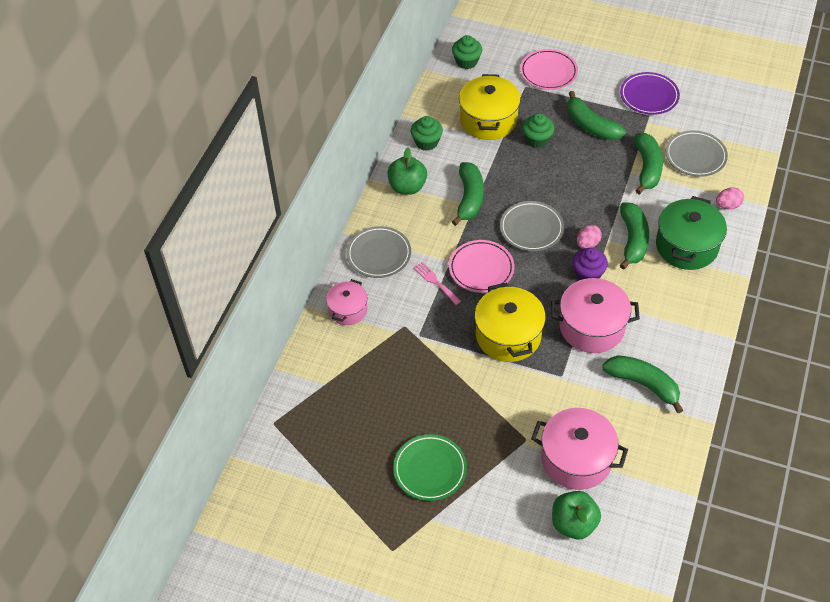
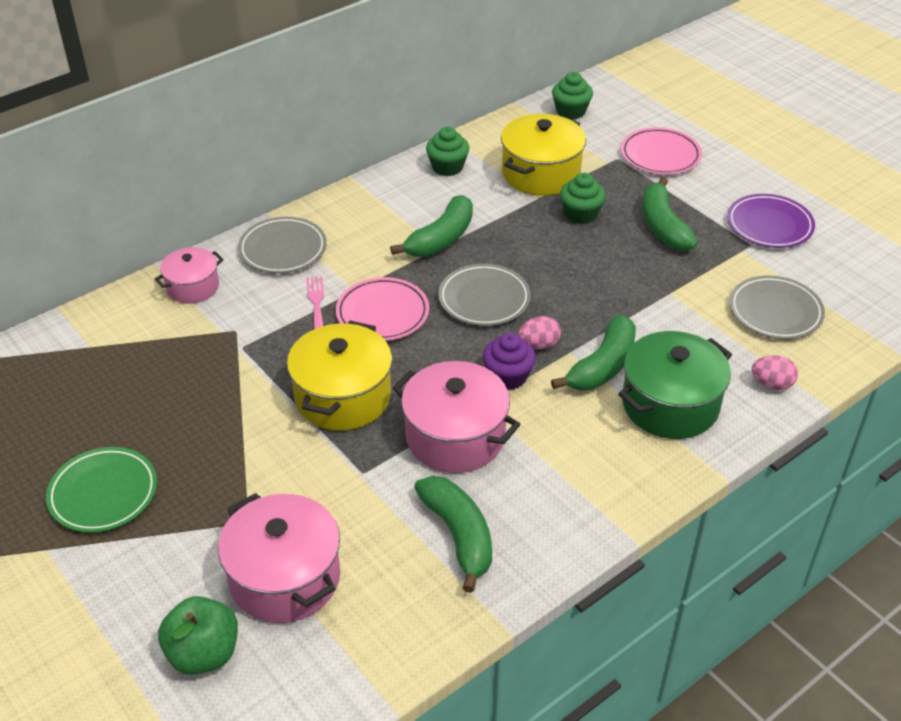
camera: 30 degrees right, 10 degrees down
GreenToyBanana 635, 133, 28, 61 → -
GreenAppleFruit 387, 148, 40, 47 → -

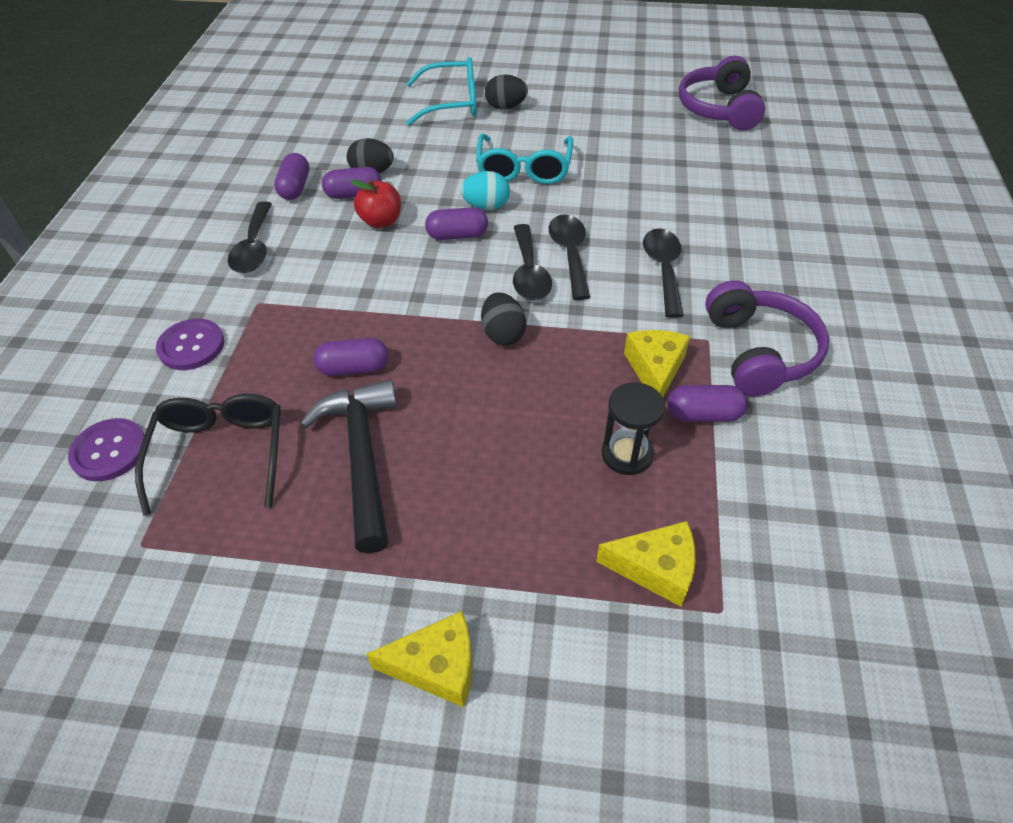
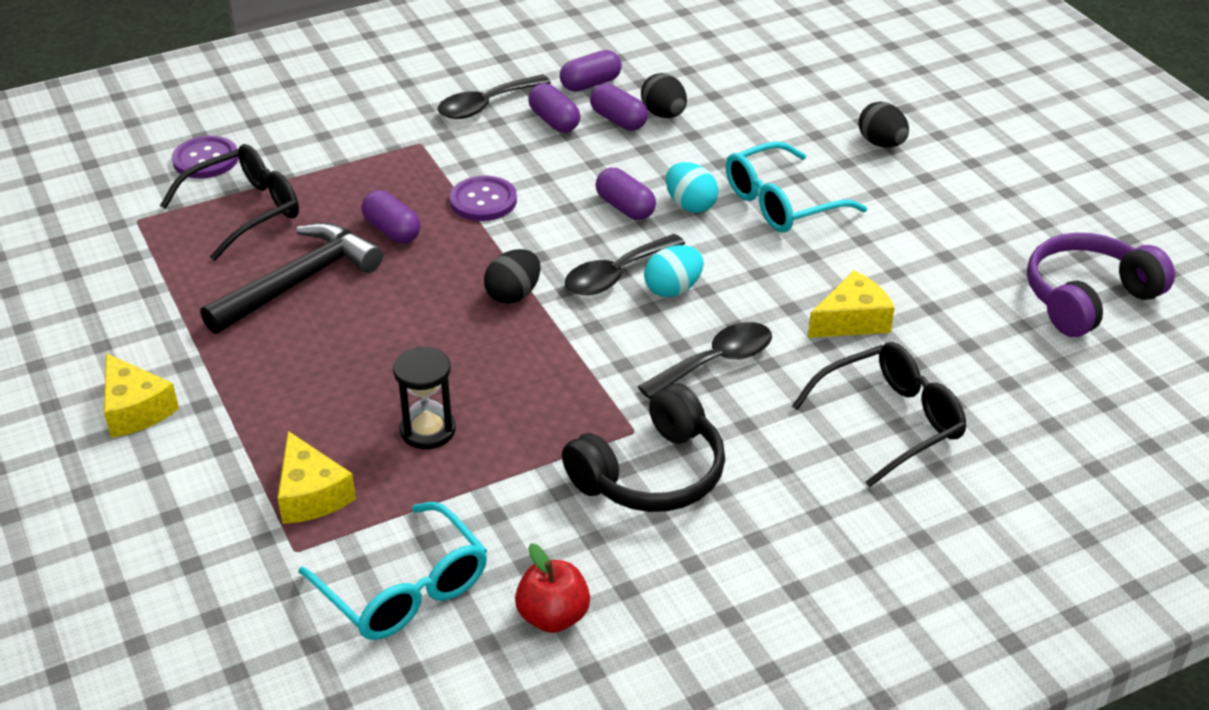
camera: 55 degrees right, 10 degrees down
AquaSpectacles 406, 57, 71, 69 → AquaSpectacles 298, 502, 189, 138, relocated
RedAppleFruit 350, 180, 51, 48 → RedAppleFruit 515, 543, 75, 90, relocated
JetBlackTeaspoon 549, 214, 41, 86 → AquaToyEgg 644, 245, 60, 52
VioletOverEarHeadphones 705, 280, 124, 116 → JetBlackOverEarHeadphones 562, 383, 163, 129
VioletSewingButton 156, 319, 68, 51 → VioletSewingButton 450, 176, 67, 45, relocated
YellowCheeseWedge 624, 330, 66, 68 → YellowCheeseWedge 808, 270, 87, 68, relocated
VioletPill 668, 385, 80, 37 → VioletPill 528, 83, 52, 50, relocated
- → JetBlackSpectacles 792, 342, 174, 145

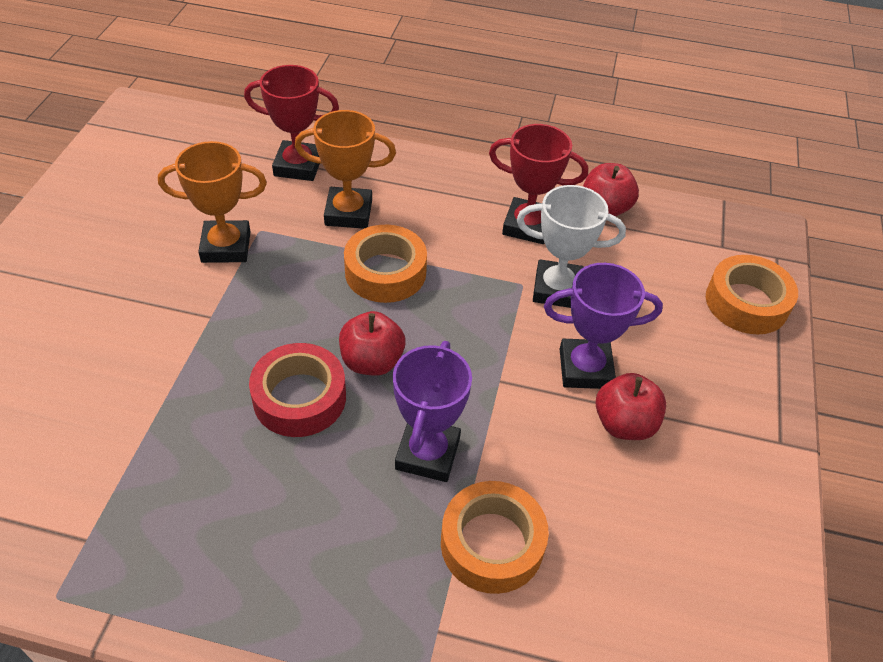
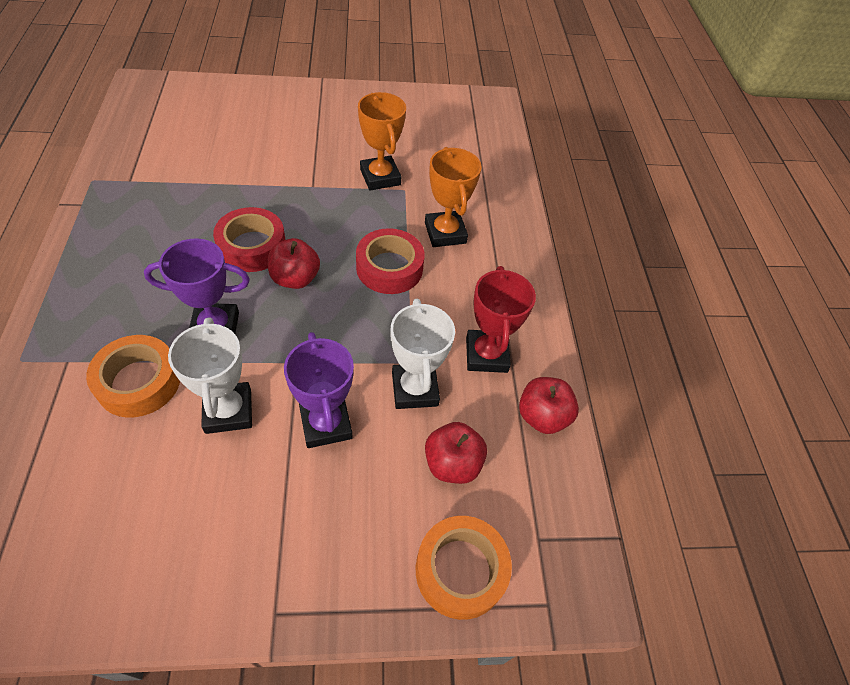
camera: 70 degrees right, 5 degrees up
RedAwardCup 244, 65, 95, 116 → -
BrightOrangeStickyTape 344, 225, 83, 78 → RedStickyTape 356, 228, 68, 66
RedAppleFruit 596, 373, 70, 67 → RedAppleFruit 425, 422, 62, 62, relocated
- → WhiteAwardCup 168, 317, 84, 117

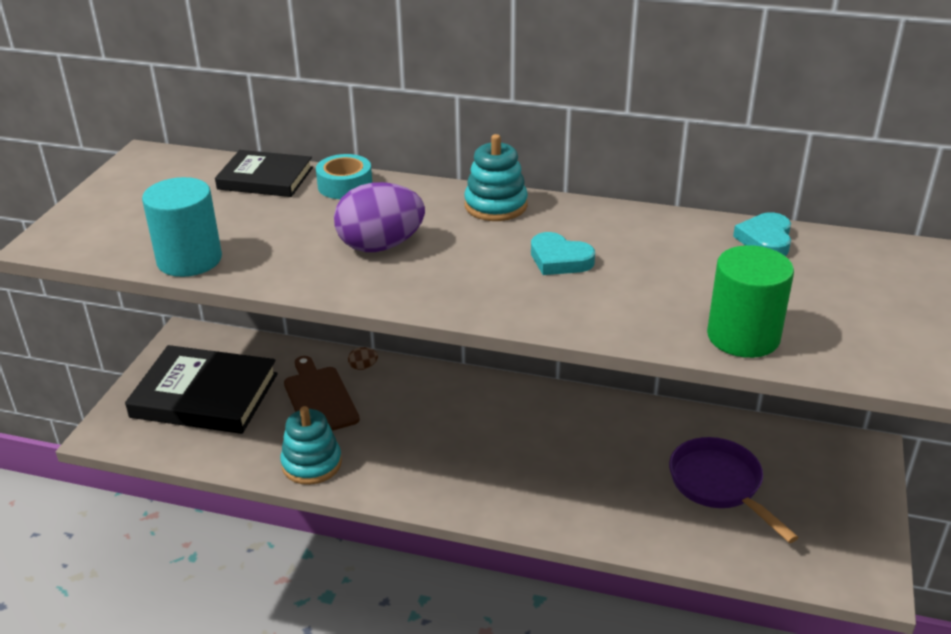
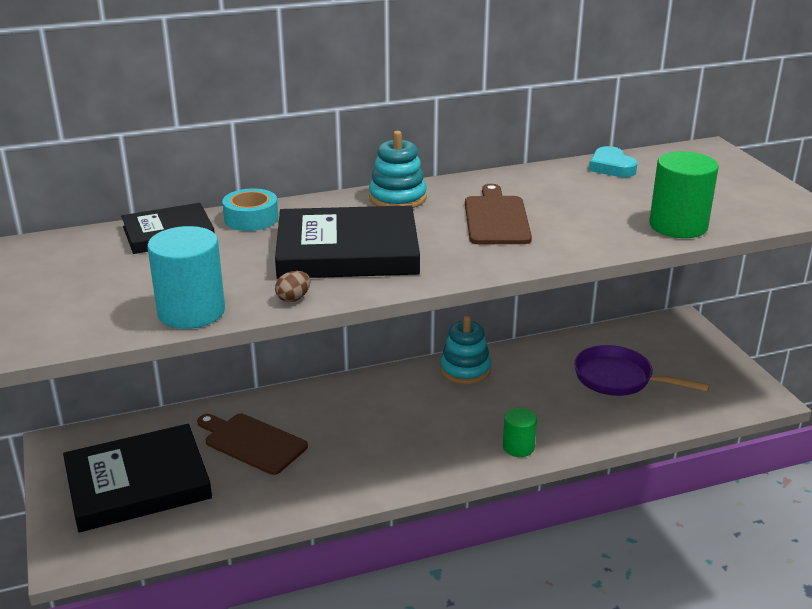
camera: 35 degrees left, 5 degrees down
VioletToyEgg 334, 182, 91, 70 → JetBlackBook 275, 205, 145, 74
AquaHeart 531, 232, 64, 43 → RussetChoppingBoard 465, 184, 67, 60
RussetToyEgg 348, 347, 30, 23 → RussetToyEgg 275, 271, 35, 31, relocated
AquaStackingRings 280, 406, 62, 79 → AquaStackingRings 440, 316, 51, 68, relocated
- → GreenCylinderShape 503, 408, 34, 49

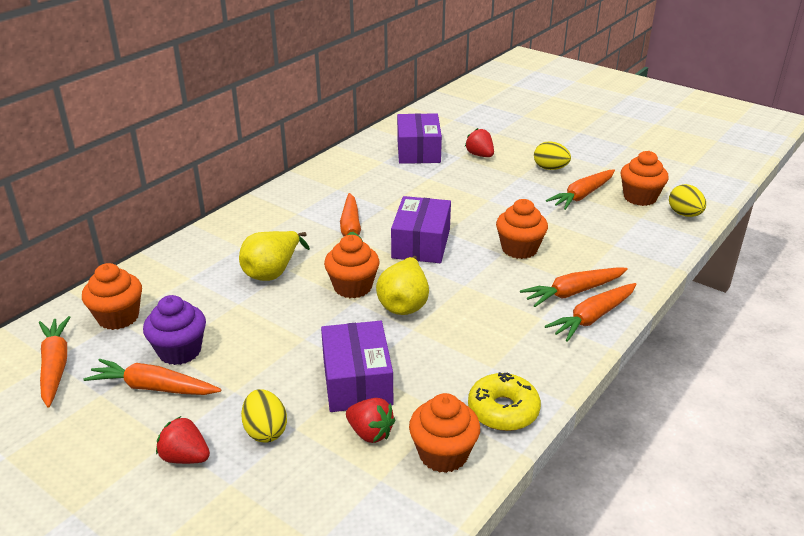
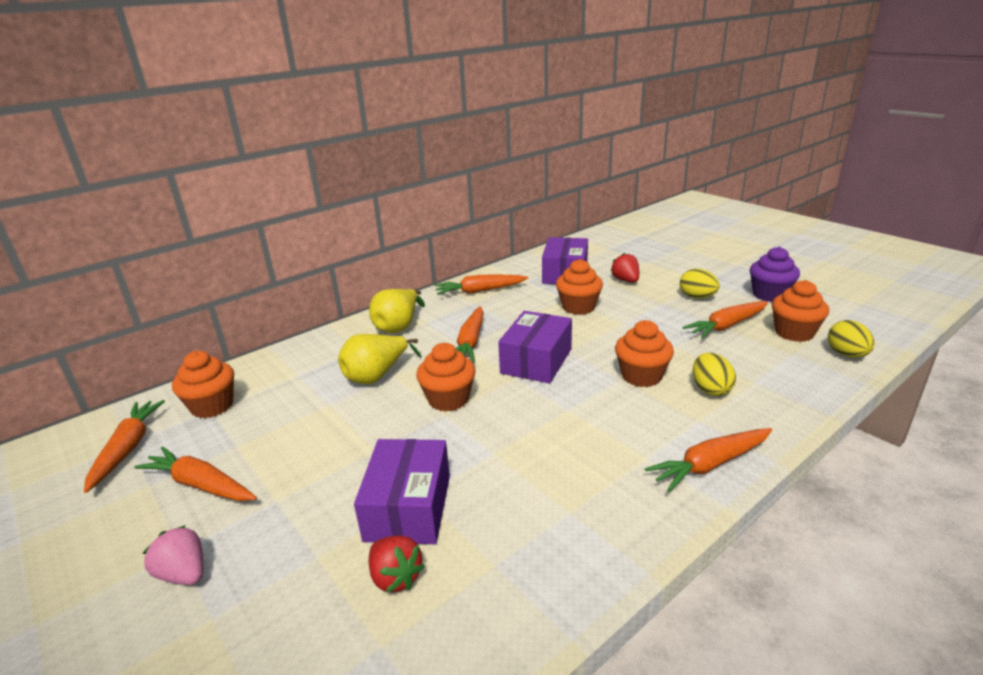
camera: 15 degrees right, 5 degrees down
YellowPearFruit 376, 256, 53, 59 → YellowPearFruit 369, 289, 56, 44, relocated
BrightOrangeRootVegetable 520, 268, 108, 39 → BrightOrangeRootVegetable 434, 275, 94, 20, relocated
VioletCupcake 143, 295, 63, 70 → VioletCupcake 750, 247, 50, 55, relocated
YellowGlazedDonut 468, 372, 73, 59 → -
YellowToyEgg 241, 389, 46, 53 → YellowToyEgg 693, 353, 43, 43, relocated
BrightOrangeCupcake 409, 393, 71, 80 → BrightOrangeCupcake 556, 259, 47, 56, relocated
RedStrawberry 156, 416, 54, 48 → RosePinkStrawberry 143, 525, 60, 60

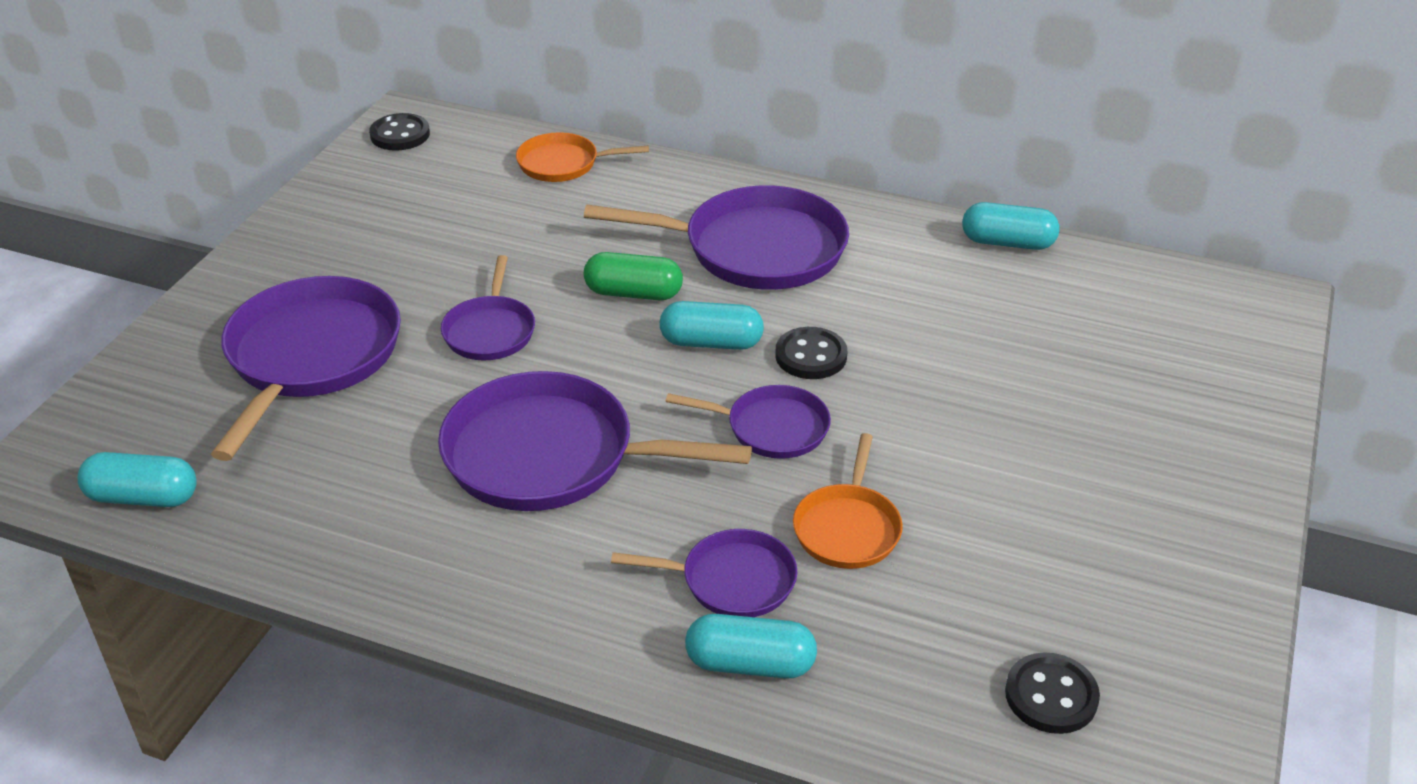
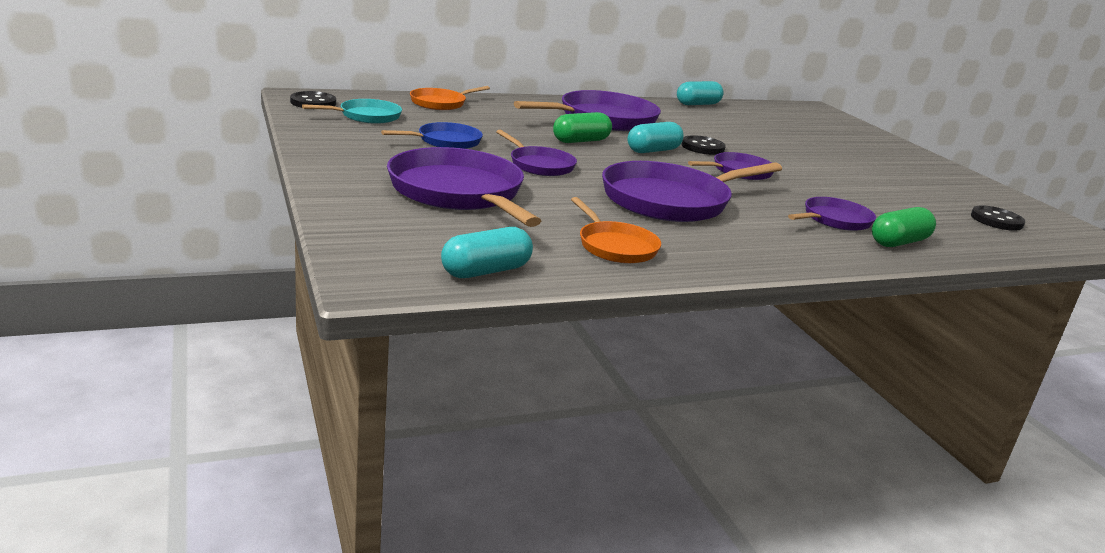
camera: 45 degrees left, 15 degrees down
BrightOrangeSkillet 793, 433, 110, 136 → BrightOrangeSkillet 571, 197, 90, 66, relocated
AquaPill 685, 614, 132, 65 → GreenPill 872, 207, 64, 40
- → AquaSkillet 302, 99, 100, 25
- → RoyalBlueSkillet 381, 122, 102, 27

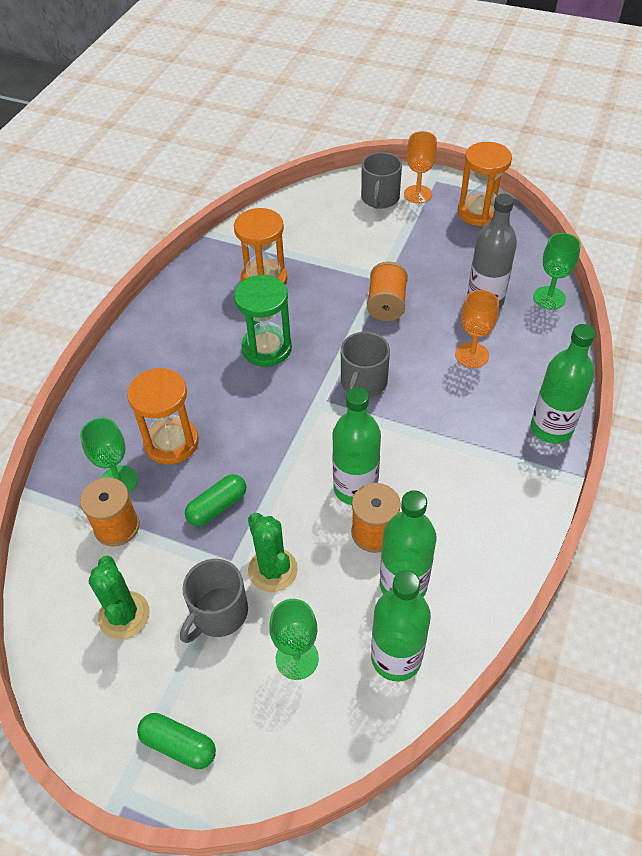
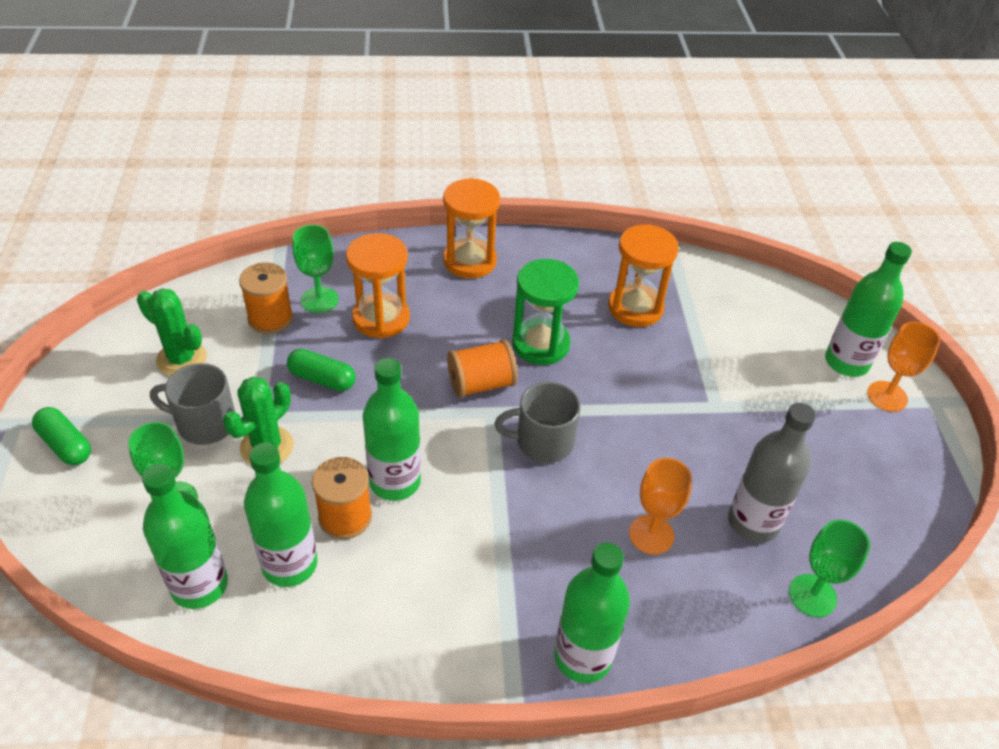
camera: 60 degrees right, 5 degrees down
BrightOrangeSandTimer 458, 142, 54, 84 → BrightOrangeSandTimer 443, 178, 57, 101, relocated
GrayTeaMug 361, 152, 41, 57 → GreenBottle 825, 242, 87, 135
BrightOrangeReelOfThread 367, 262, 41, 59 → BrightOrangeReelOfThread 447, 340, 71, 58, relocated
GreenPricklyPlant 89, 556, 61, 83 → GreenPricklyPlant 137, 288, 70, 88, 75 degrees clockwise
GreenPill 137, 713, 79, 56 → GreenPill 32, 407, 59, 58, 45 degrees counterclockwise

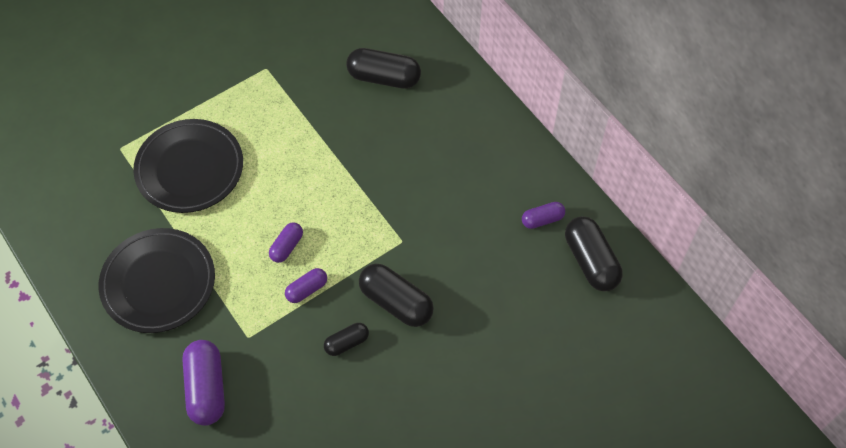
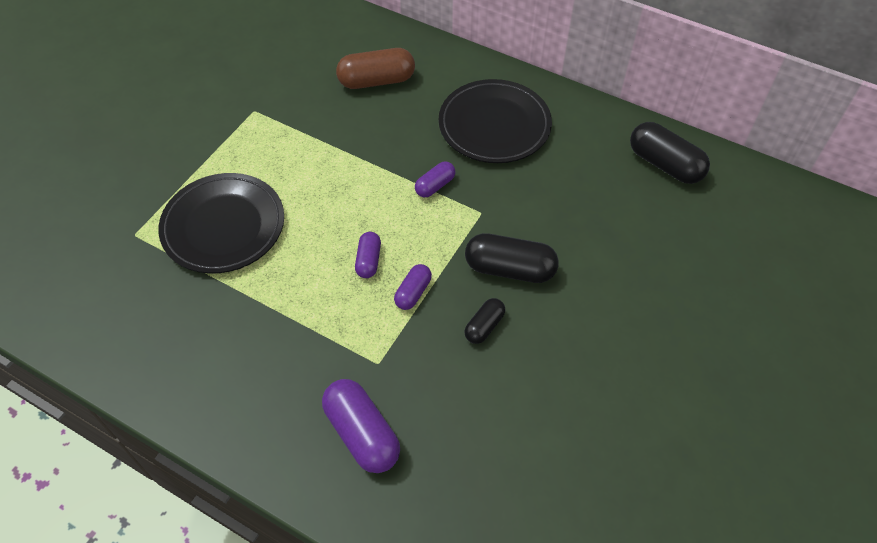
camera: 25 degrees left, 5 degrees down
JetBlackPill 346, 48, 75, 41 → RussetPill 336, 48, 79, 41
VioletPill 522, 202, 43, 27 → VioletPill 415, 161, 40, 37, relocated
JetBlackPlate 99, 228, 116, 105 → JetBlackPlate 438, 79, 114, 84, relocated

